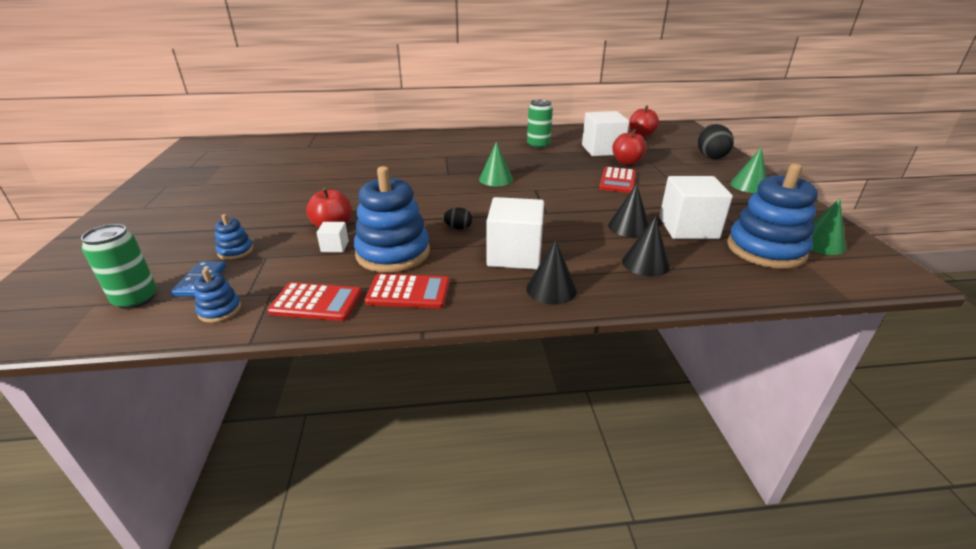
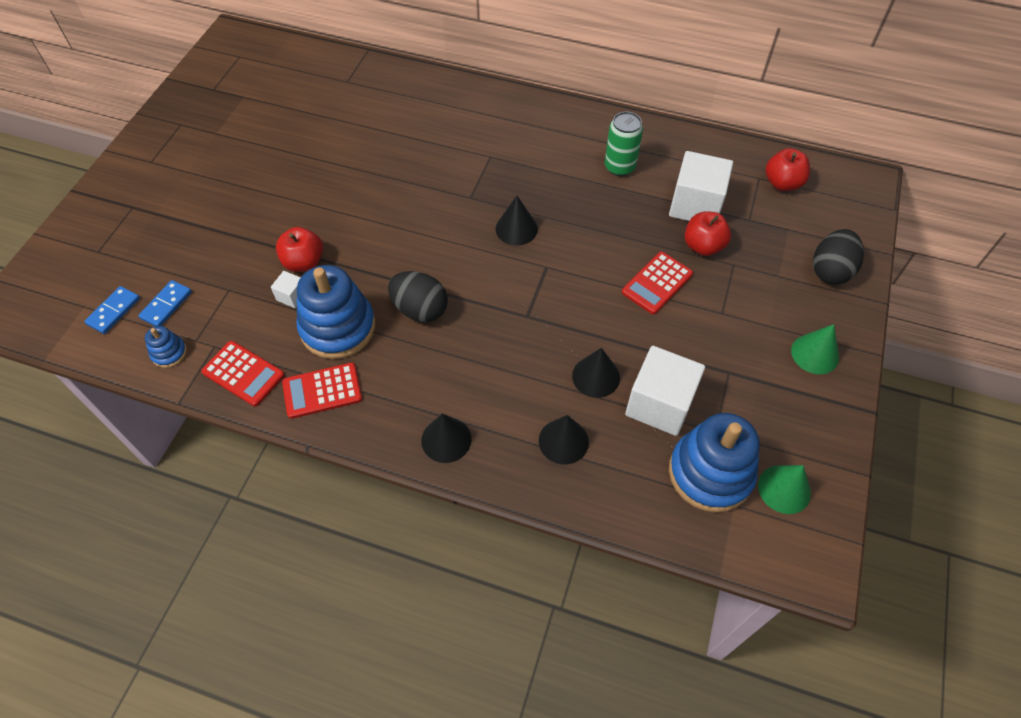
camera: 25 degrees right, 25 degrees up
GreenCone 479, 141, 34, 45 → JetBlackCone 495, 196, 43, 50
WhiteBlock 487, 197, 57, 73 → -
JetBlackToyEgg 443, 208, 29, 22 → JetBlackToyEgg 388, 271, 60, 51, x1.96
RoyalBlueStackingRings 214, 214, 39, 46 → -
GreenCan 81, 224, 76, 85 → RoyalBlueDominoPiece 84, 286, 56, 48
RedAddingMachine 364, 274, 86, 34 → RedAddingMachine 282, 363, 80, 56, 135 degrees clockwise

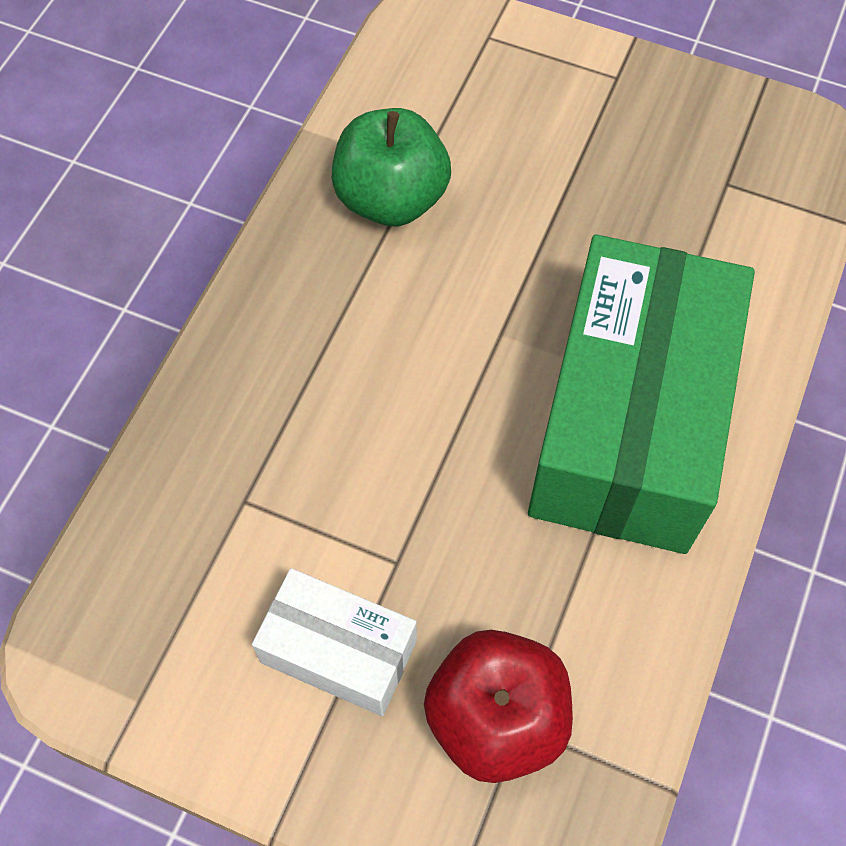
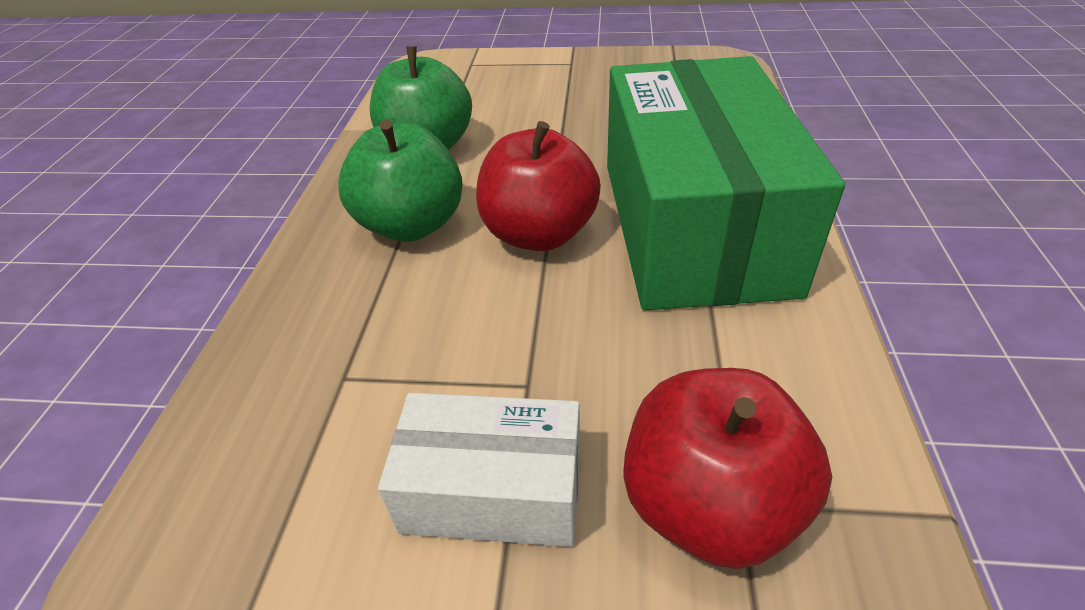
camera: 15 degrees left, 20 degrees down
- → GreenAppleFruit 338, 120, 125, 122
- → RedAppleFruit 476, 121, 125, 130

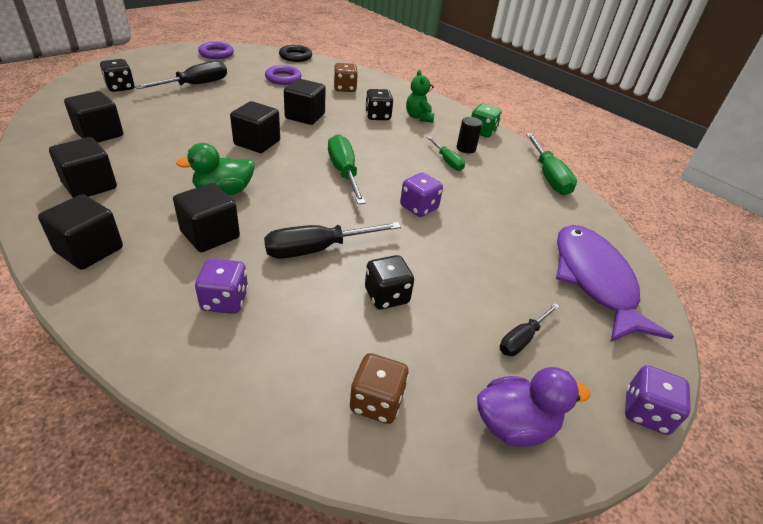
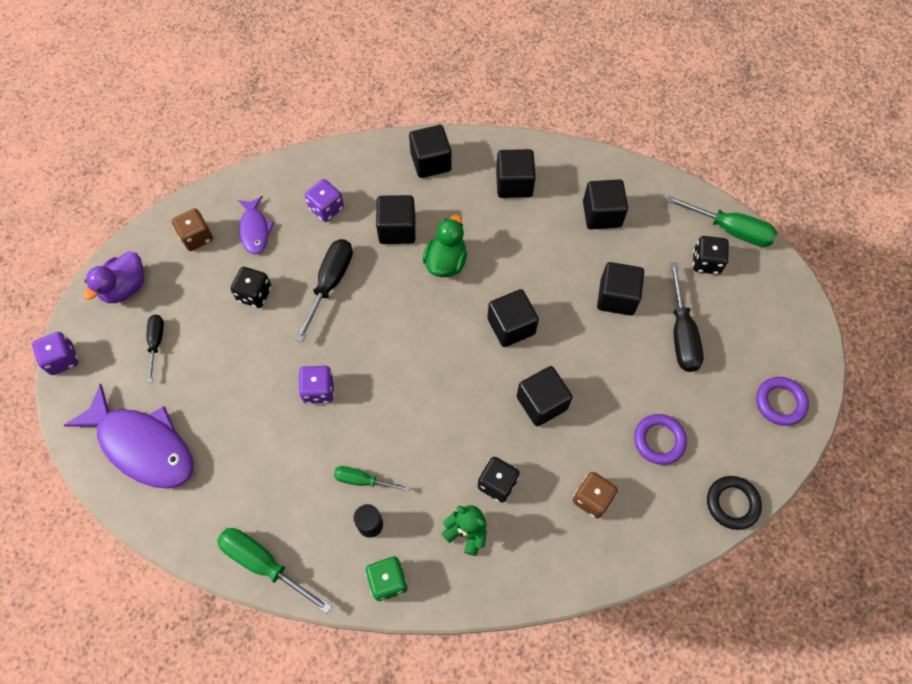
camera: 135 degrees right, 25 degrees up
GreenFlatScrewdriver 328, 134, 38, 70 → GreenFlatScrewdriver 666, 195, 111, 52, relocated
- → VioletFish 237, 196, 37, 58
- → JetBlackBlock 597, 262, 47, 54

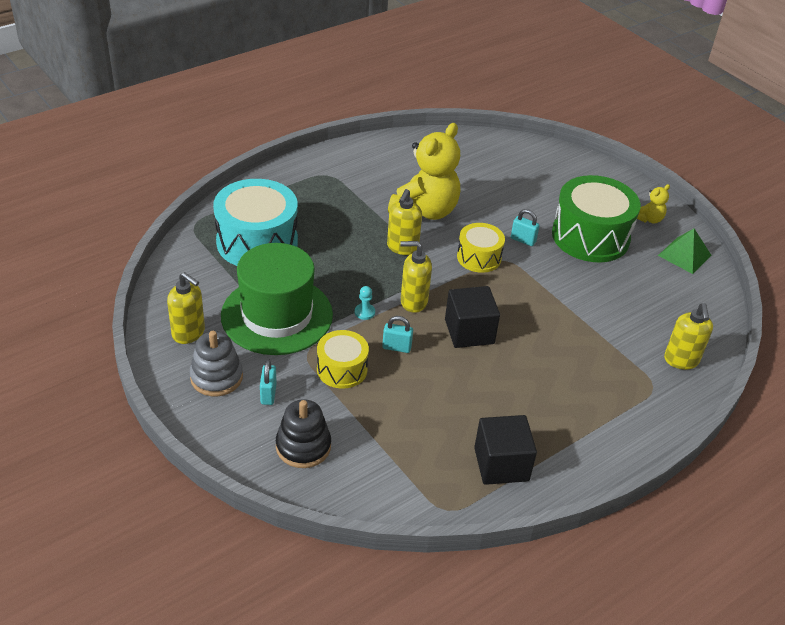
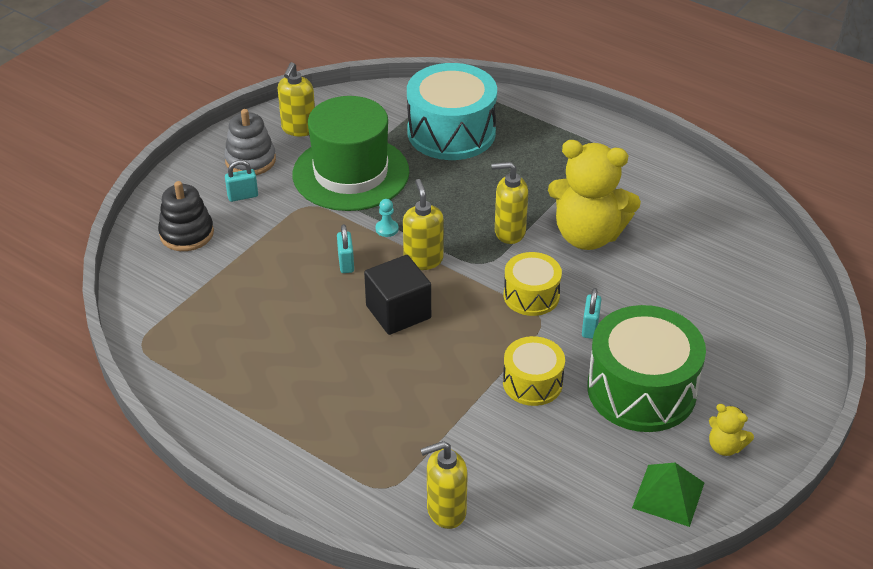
camera: 75 degrees right, 0 degrees up
YellowDrum 317, 330, 52, 59 → YellowDrum 503, 336, 62, 70, relocated
JetBlackBlock 474, 415, 63, 70 → -

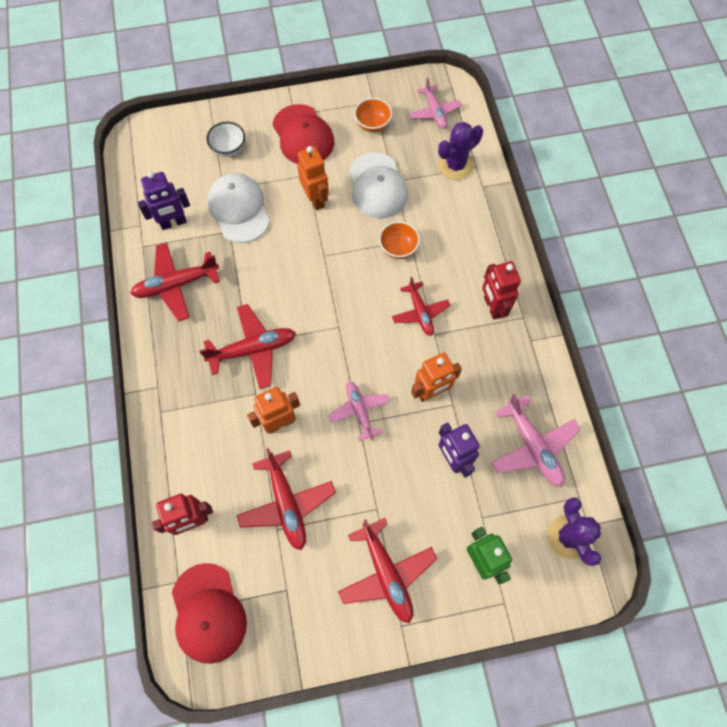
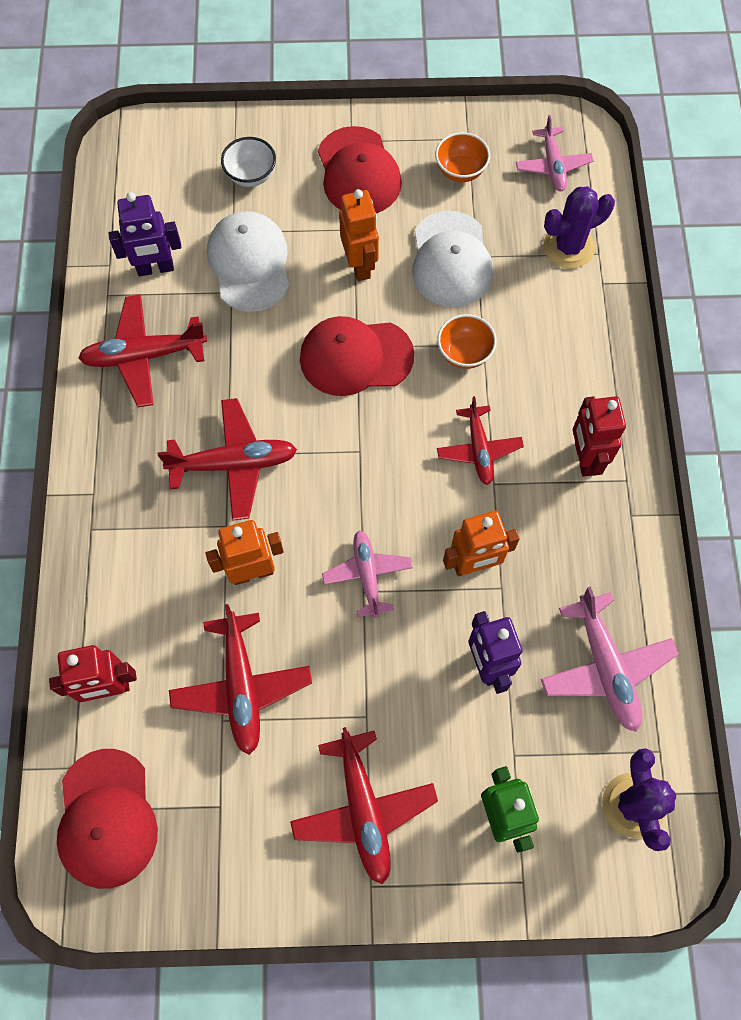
camera: 10 degrees right, 0 degrees up
- → RedBaseballCap 300, 316, 114, 80

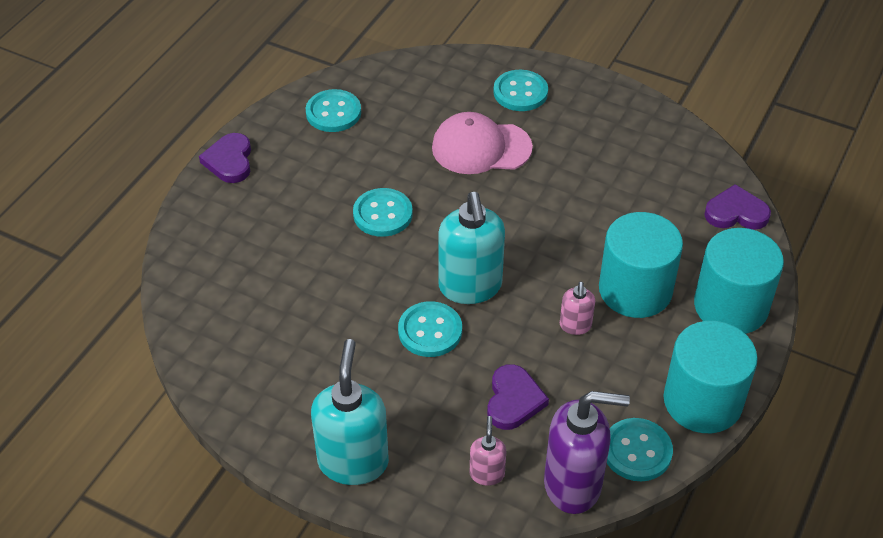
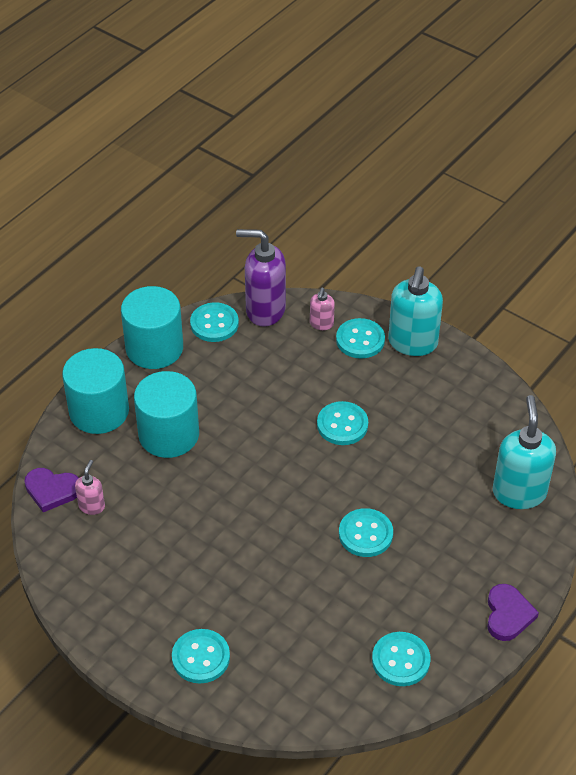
camera: 170 degrees left, 0 degrees up
RosePinkBaseballCap 432, 112, 101, 62 → -
AquaSoapDispenser 438, 192, 67, 112 → AquaSoapDispenser 493, 395, 63, 114, relocated
RosePinkSoapDispenser 560, 282, 35, 53 → RosePinkSoapDispenser 75, 460, 30, 55, relocated
VioletHeart 487, 364, 62, 66 → -
- → AquaSewingButton 336, 318, 49, 41

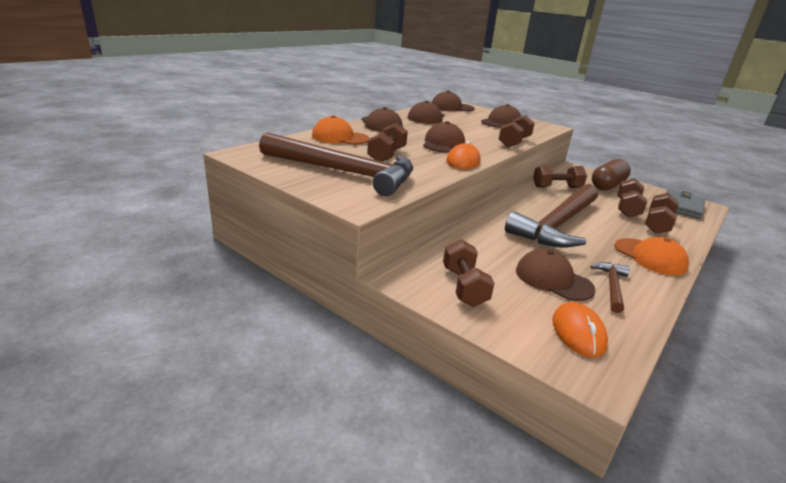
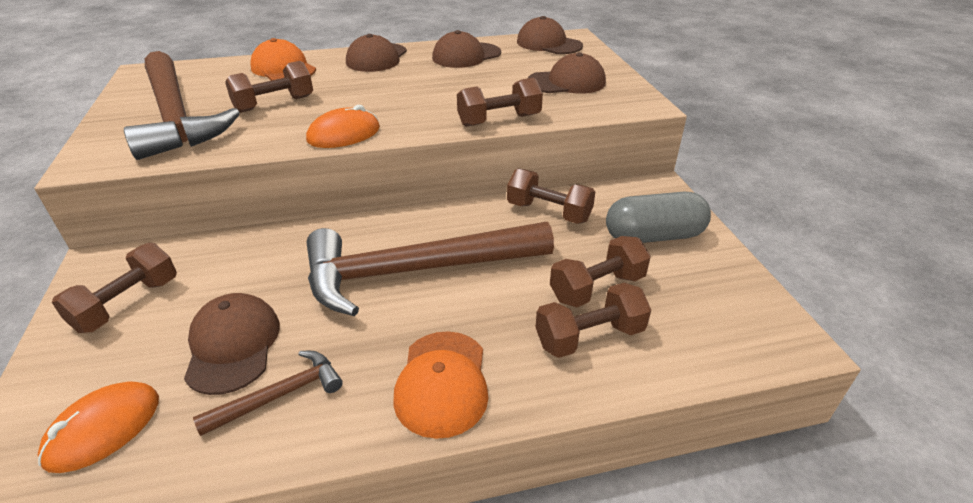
camera: 40 degrees right, 10 degrees up
RussetBaseballCap 423, 121, 42, 32 → -
RussetPill 592, 159, 39, 31 → GrayPill 606, 192, 105, 51
GrayBillfold 666, 189, 39, 30 → -

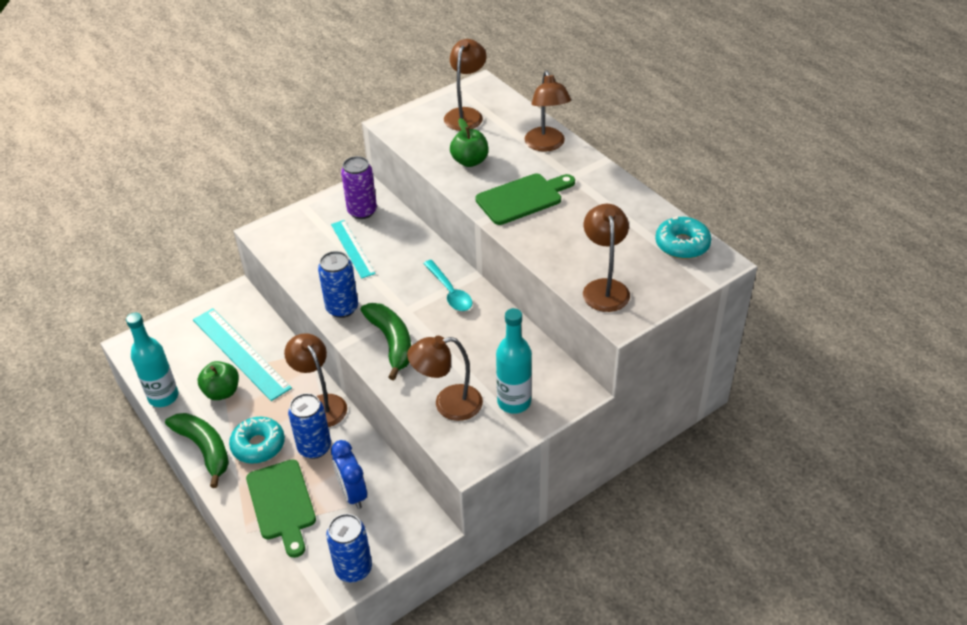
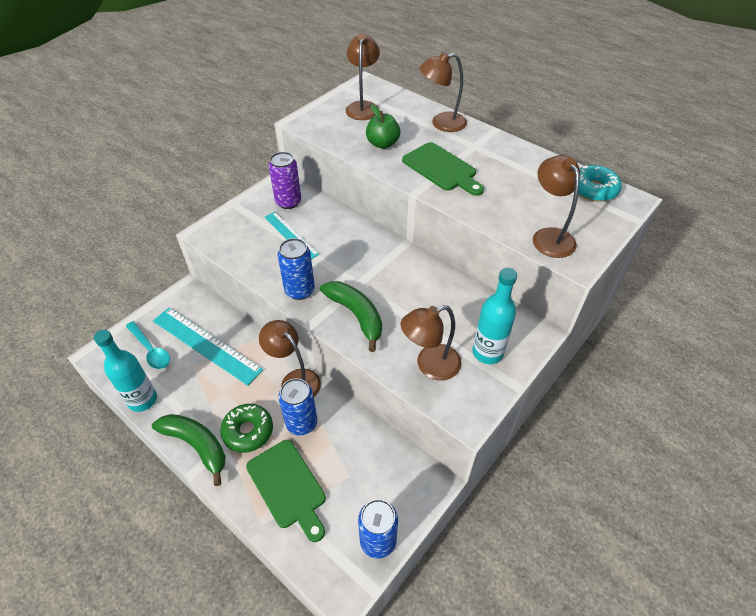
camera: 15 degrees left, 5 degrees up
RussetLamp 525, 70, 46, 82 → RussetLamp 420, 52, 47, 80, 105 degrees clockwise
GreenChoppingBoard 475, 173, 100, 52 → GreenChoppingBoard 402, 142, 82, 54, 90 degrees clockwise
AquaTeaspoon 423, 260, 49, 51 → AquaTeaspoon 126, 321, 44, 48, relocated
GreenAppleFruit 198, 361, 41, 39 → -
AquaGlazedDonut 229, 417, 56, 47 → GreenGlazedDonut 220, 404, 53, 49
RoyalBlueClock 331, 440, 36, 69 → -

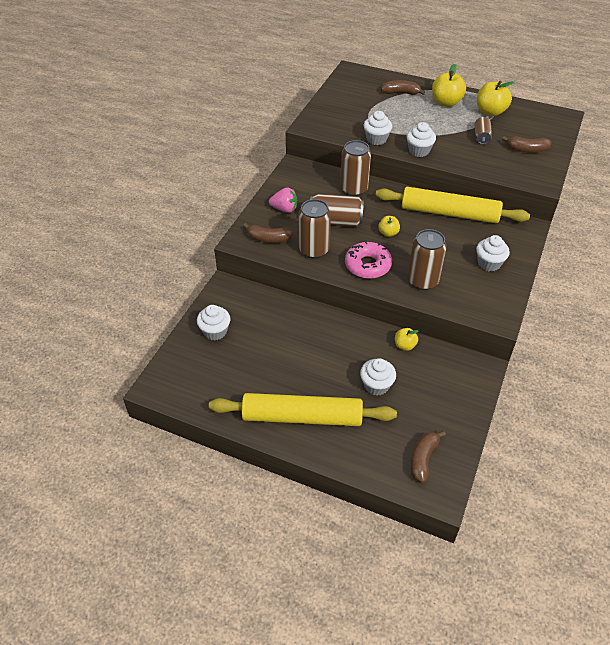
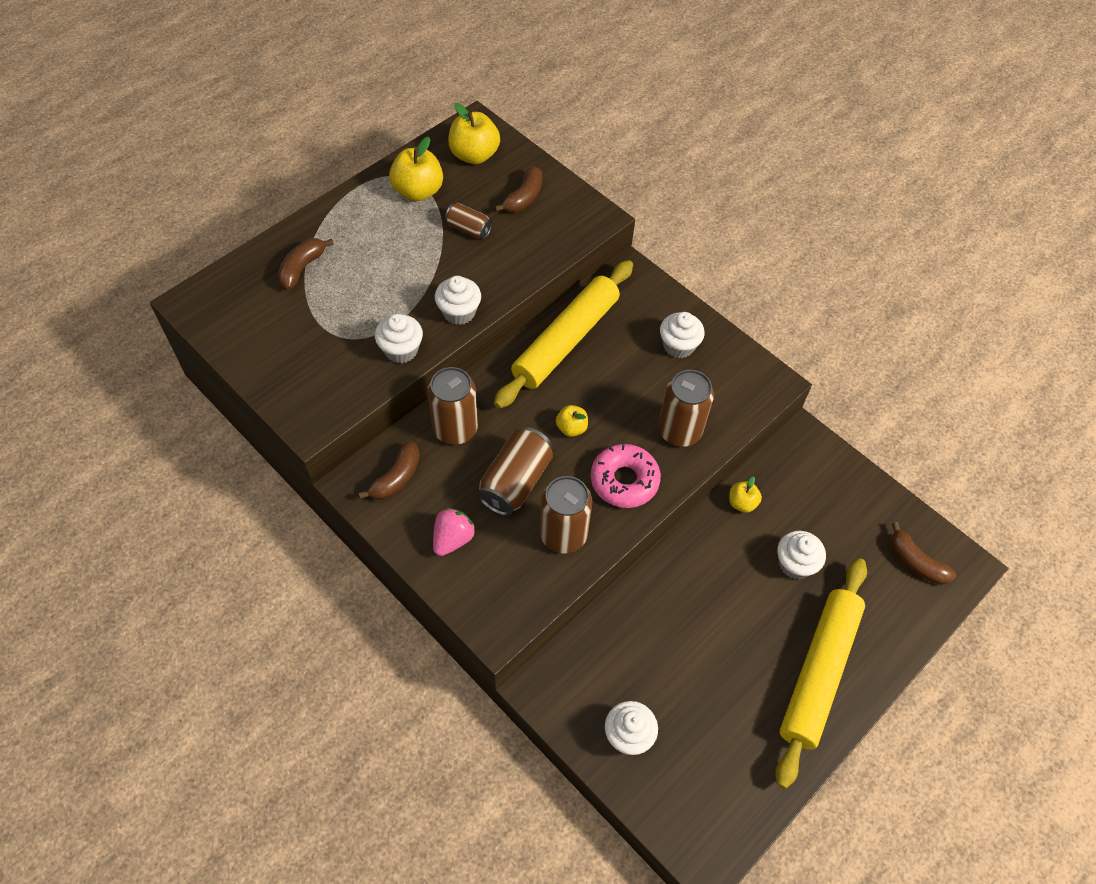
camera: 70 degrees left, 10 degrees up
YellowAppleFruit 432, 64, 34, 43 → YellowAppleFruit 448, 103, 52, 61, relocated
RussetToyBanana 243, 223, 50, 20 → RussetToyBanana 359, 440, 61, 60, relocated

